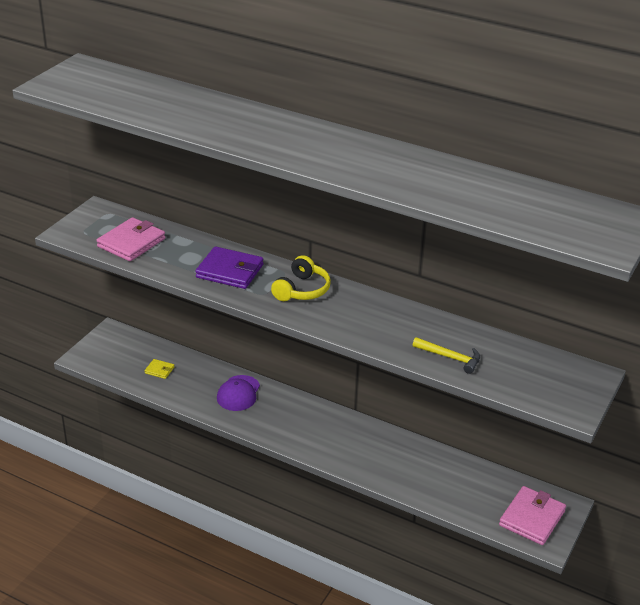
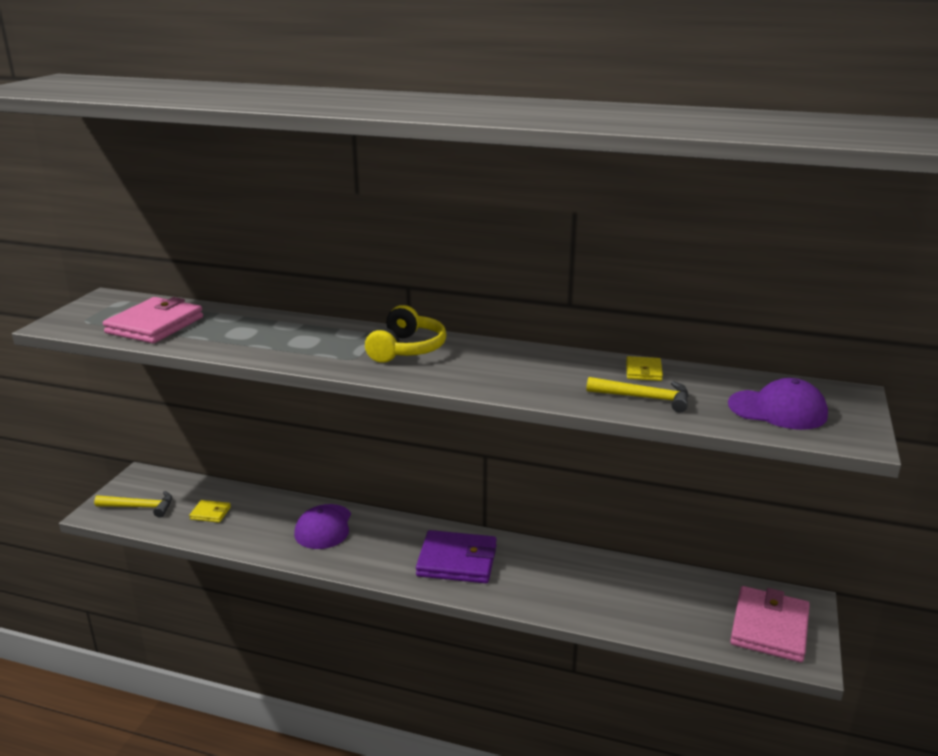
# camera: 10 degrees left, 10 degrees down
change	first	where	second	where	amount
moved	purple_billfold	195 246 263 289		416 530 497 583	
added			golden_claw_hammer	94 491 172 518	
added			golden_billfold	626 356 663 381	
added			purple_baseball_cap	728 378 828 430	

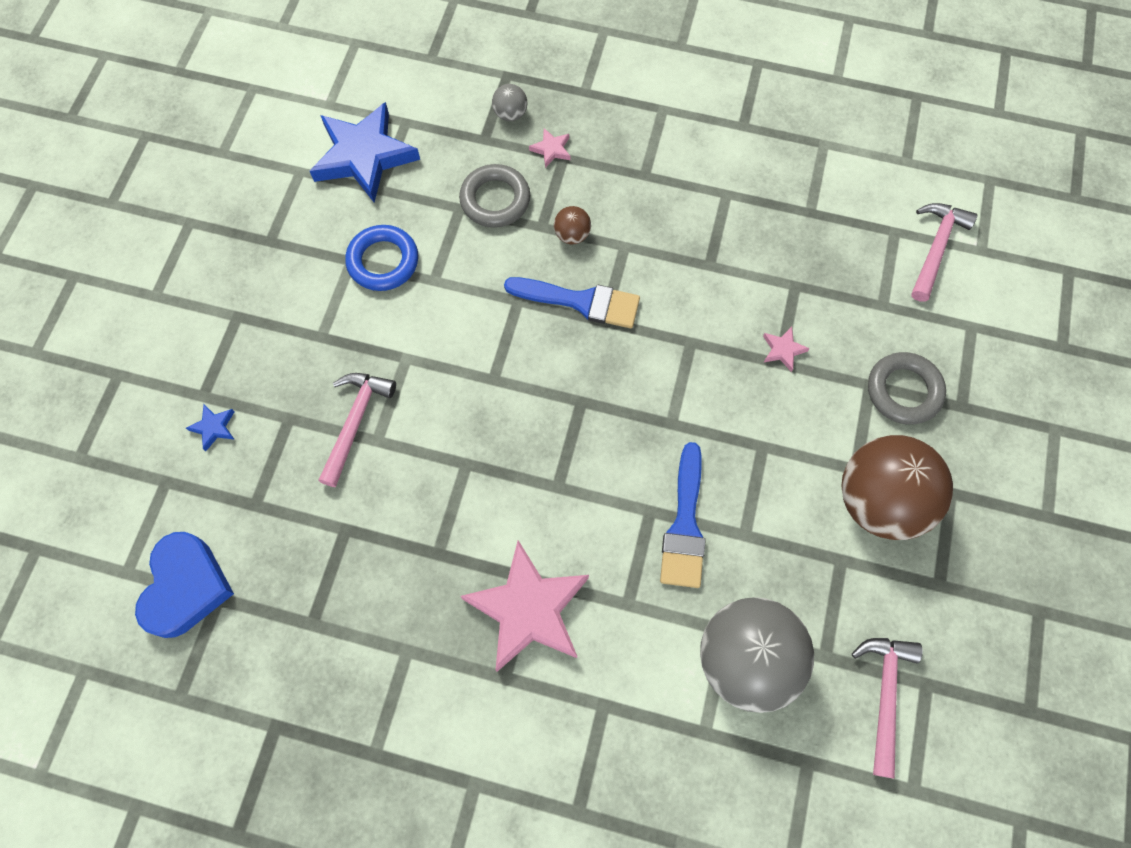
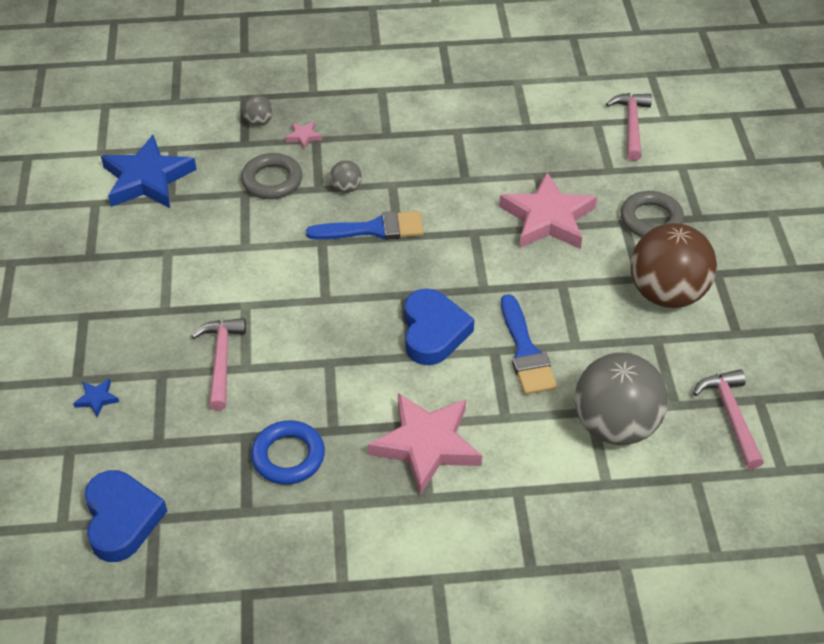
# camera: 20 degrees left, 20 degrees down
change	first	where	second	where	amount
moved	blue_torus	345 225 418 291		251 420 325 485	
recoloured	dark_brown_ball	554 206 591 244	gray_ball	330 161 362 193	
resized	rose-pink_star_shape	763 327 810 372		499 172 597 249	x2.48
added			blue_heart_shape	405 289 474 365	

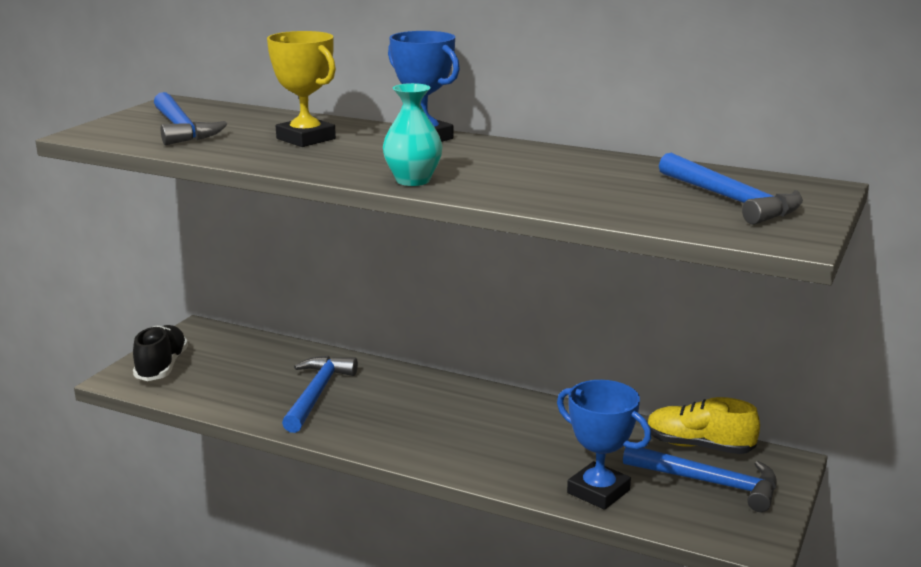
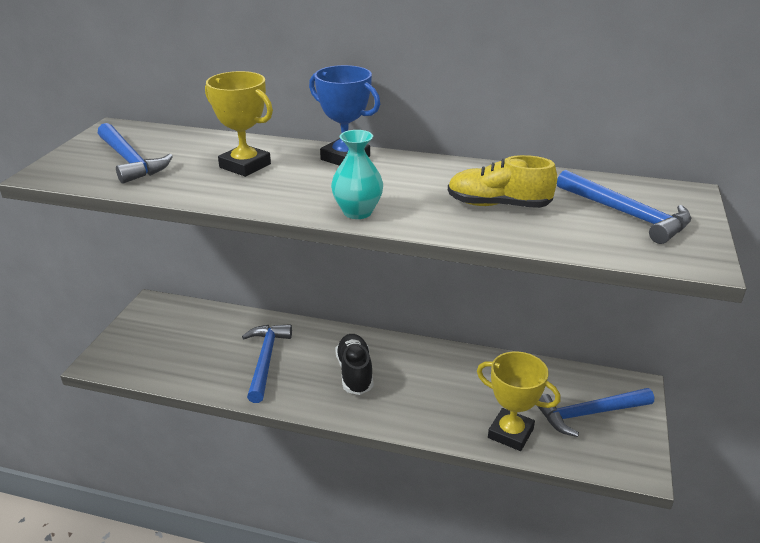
# camera: 10 degrees left, 10 degrees up
change	first	where	second	where	amount
moved	jet-black_shoe	133 325 188 381		335 334 373 395	
recoloured	blue_prize_cup	557 380 651 510	golden_prize_cup	477 351 561 451	
turned	blue_claw_hammer	623 447 777 512		537 388 654 437	150 degrees clockwise
moved	golden_shoe	647 397 760 454		448 155 557 208	

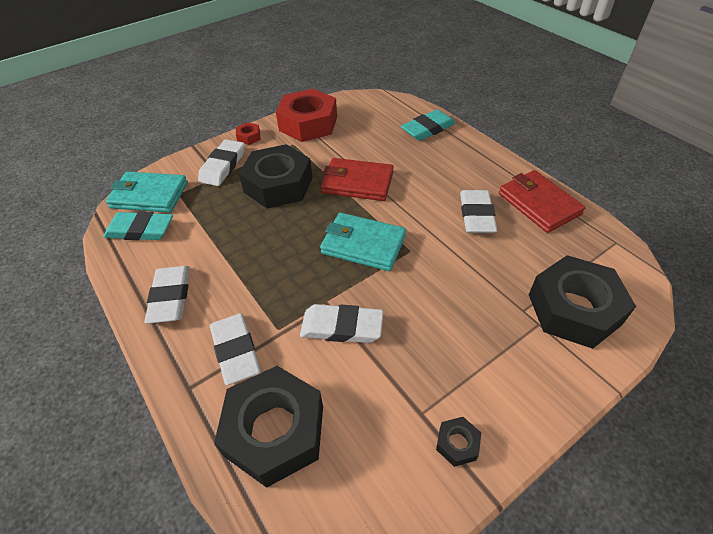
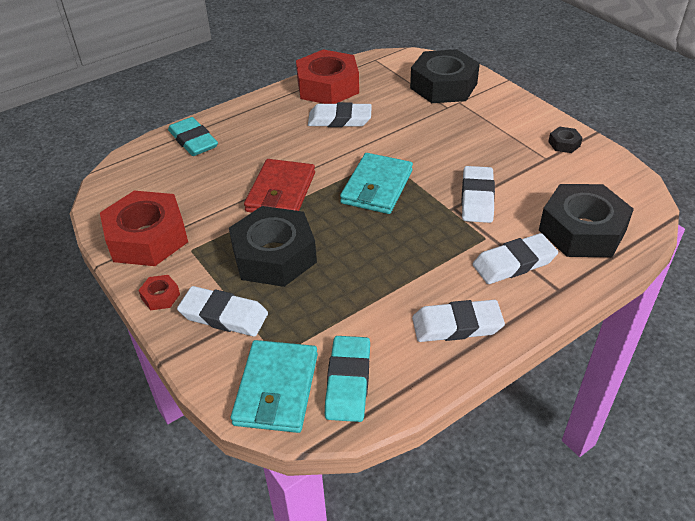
# camera: 90 degrees left, 5 degrees down
change	first	where	second	where	amount
replaced	crimson_billfold	499 170 586 233	crimson_hex_nut	296 49 359 104	

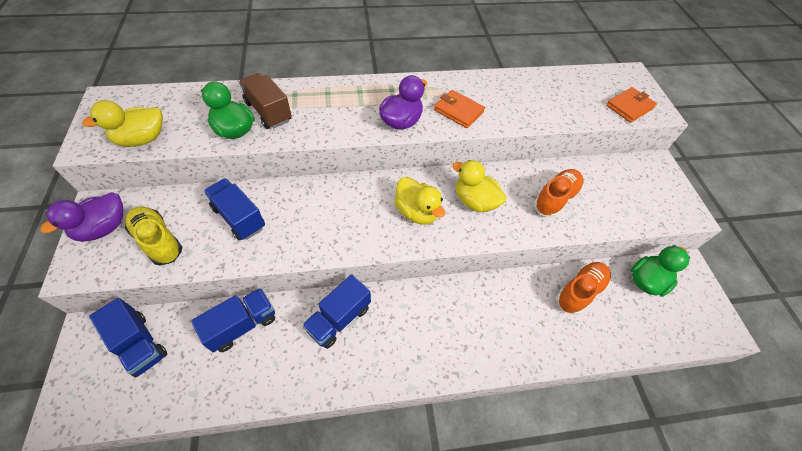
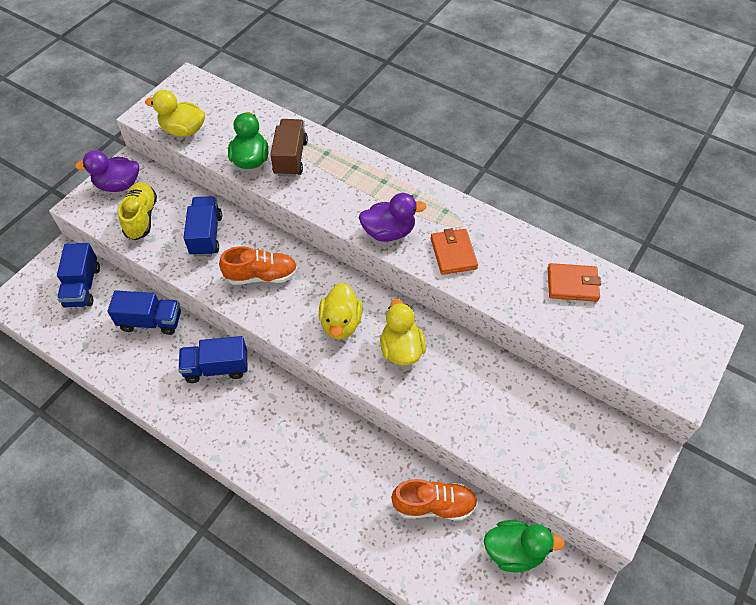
# camera: 45 degrees right, 0 degrees up
change	first	where	second	where	amount
moved	orange-coloured_shoe	534 169 583 217		219 246 298 285	
moved	orange-coloured_billfold	606 87 657 123		548 263 601 302	

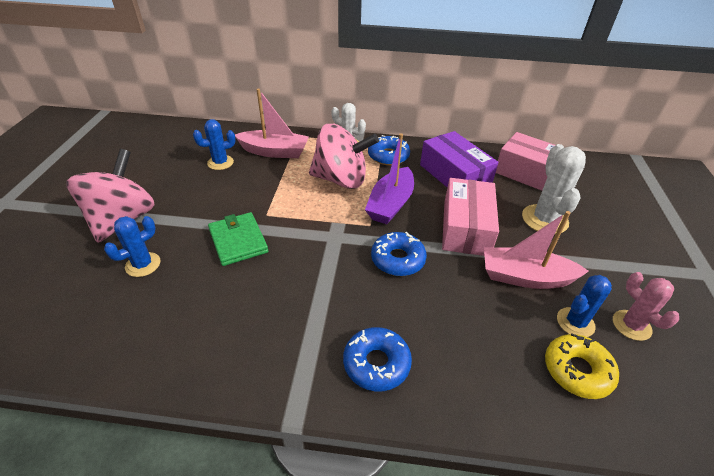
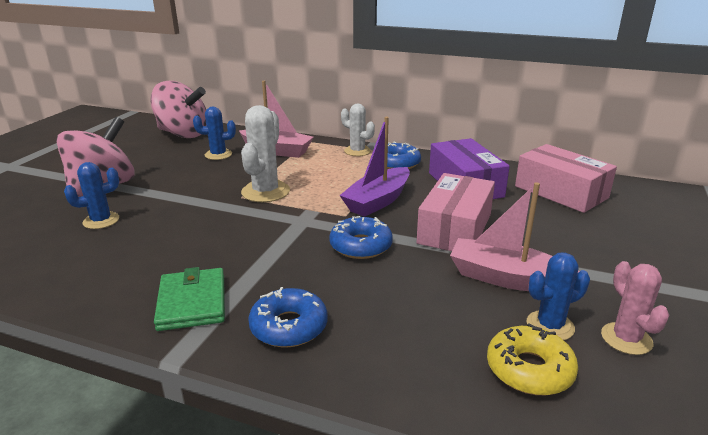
# camera: 15 degrees right, 15 degrees down
change	first	where	second	where	amount
moved	emerald_billfold	208 212 268 266		154 267 225 331	
moved	rose-pink_spinning_top	309 124 379 189		150 81 206 138	
moved	pure_white_prickly_plant	522 144 586 234		241 105 290 202	

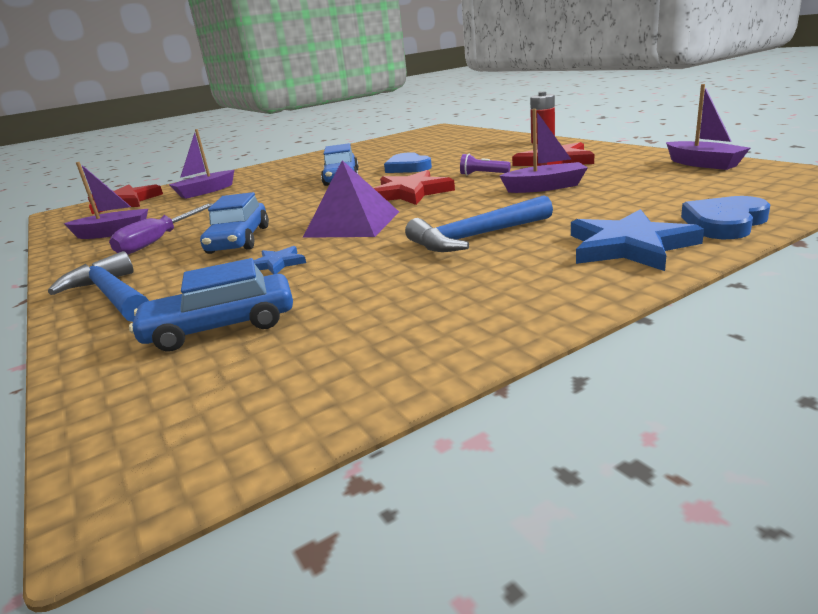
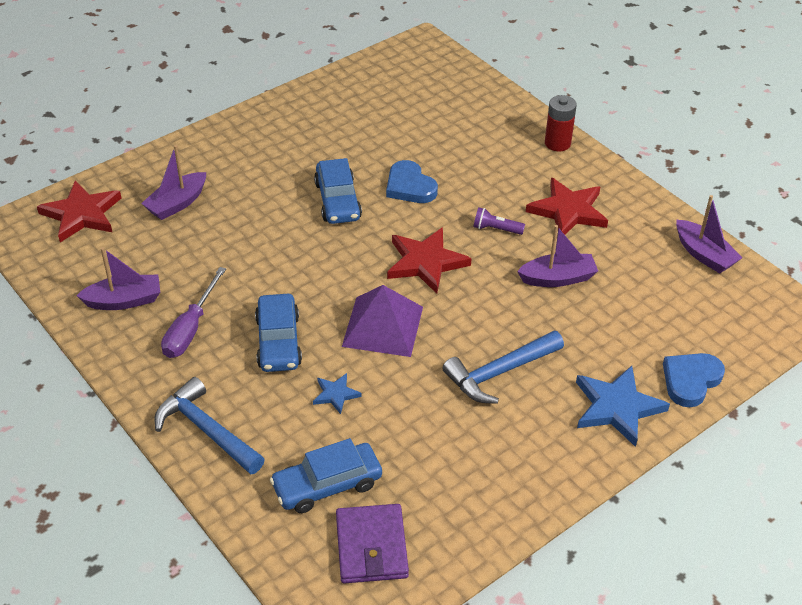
# camera: 10 degrees left, 20 degrees up
change	first	where	second	where	amount
added			purple_billfold	336 504 409 584	

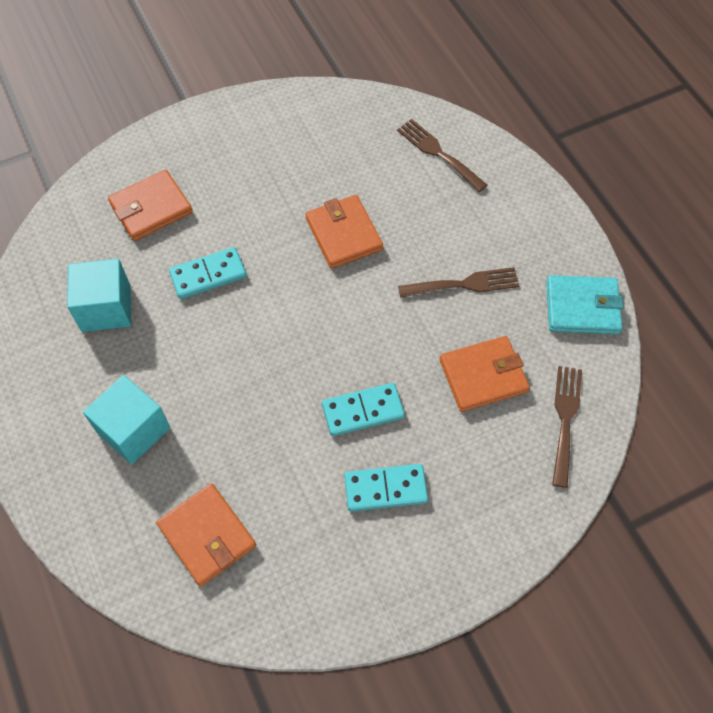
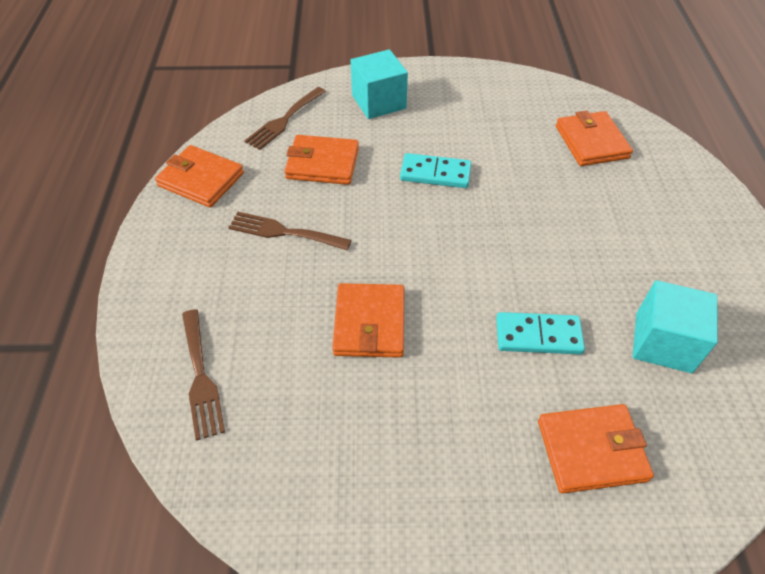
# camera: 155 degrees left, 10 degrees down
change	first	where	second	where	amount
moved	teal_block	83 375 170 465		350 49 408 119	
removed	teal_domino	344 464 428 511			
recoloured	teal_billfold	546 275 624 334	orange-coloured_billfold	155 145 244 208	

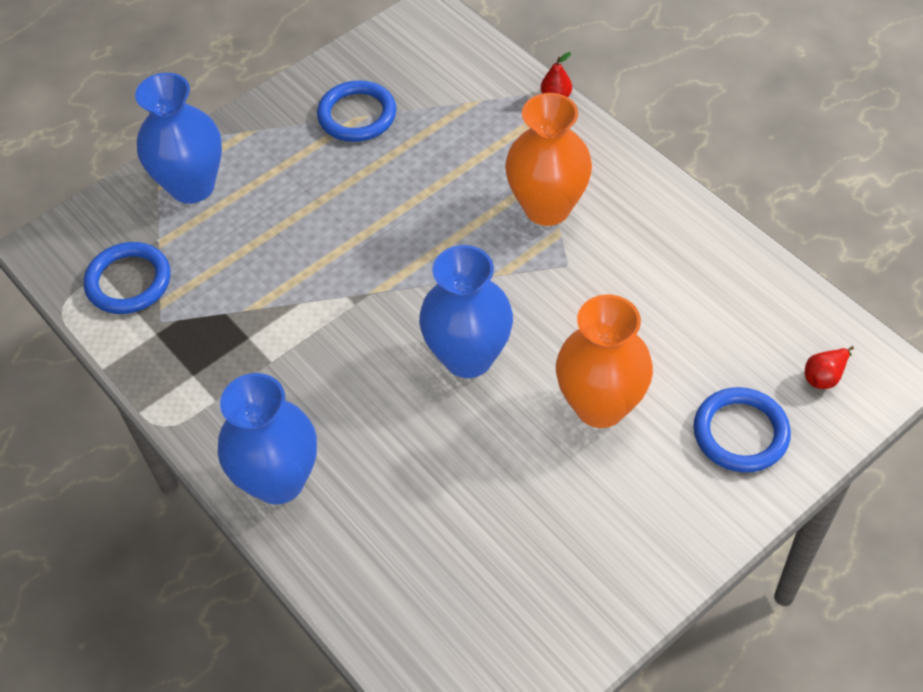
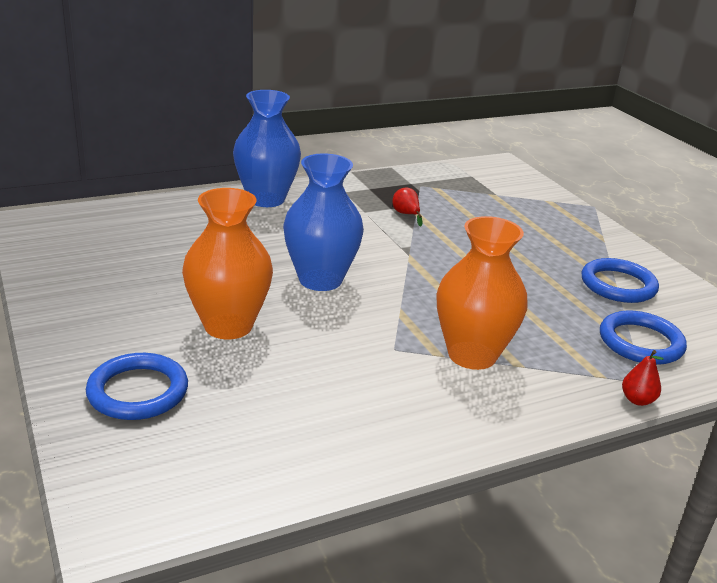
# camera: 100 degrees right, 25 degrees down
change	first	where	second	where	amount
moved	blue_torus	84 242 171 314		600 311 687 365	
removed	blue_flower_vase	135 73 222 204			
moved	crimson_toy_pear	805 346 854 389		392 188 422 227	

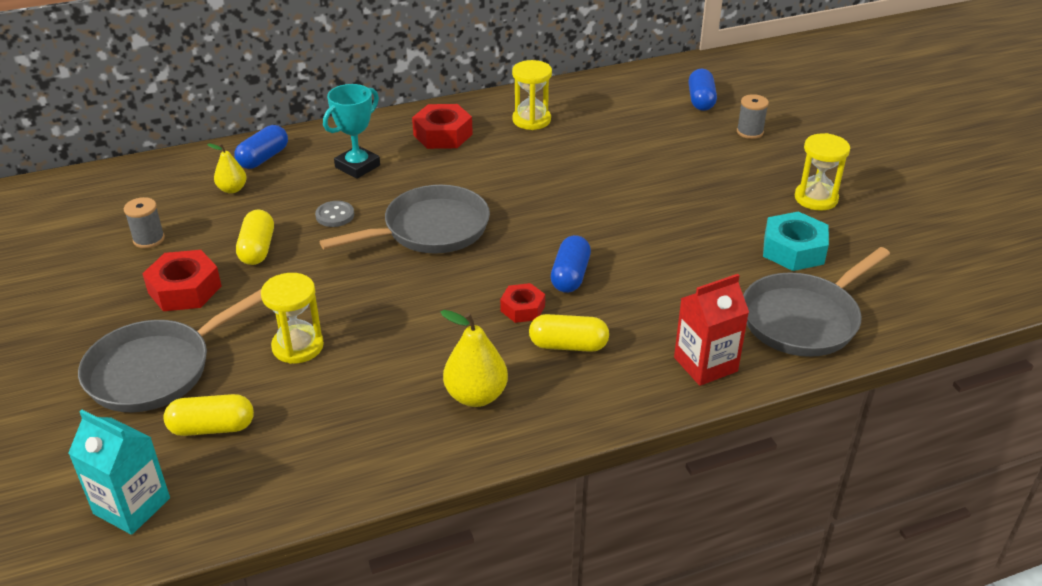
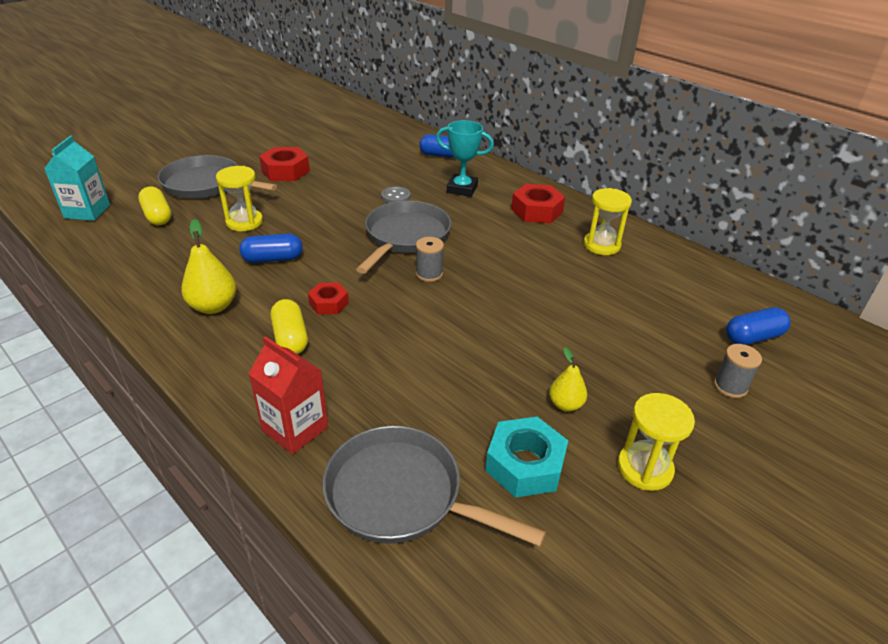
# camera: 65 degrees right, 0 degrees up
change	first	where	second	where	amount
moved	gray_bobbin	124 197 165 248		416 237 444 282	
moved	golden_toy_pear	207 144 247 194		549 347 587 412	
removed	golden_pill_shape	236 210 274 265			
turned	gray_frying_pan	319 185 490 254		356 201 451 274	105 degrees counterclockwise
moved	blue_pill_shape	551 235 591 293		239 234 303 263	

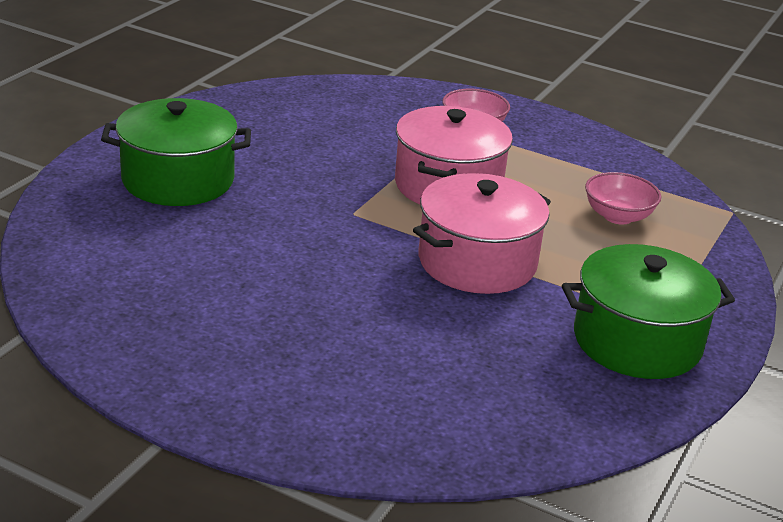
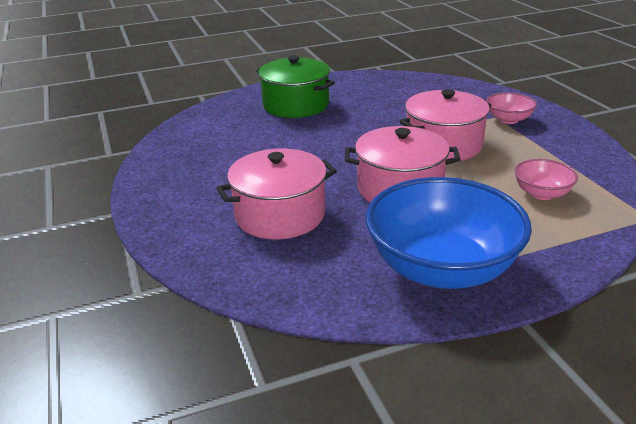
# camera: 45 degrees right, 0 degrees up
change	first	where	second	where	amount
replaced	emerald_pot	562 244 735 379	blue_deep_dish	365 177 532 289	
added			rose-pink_pot	216 148 337 239	

